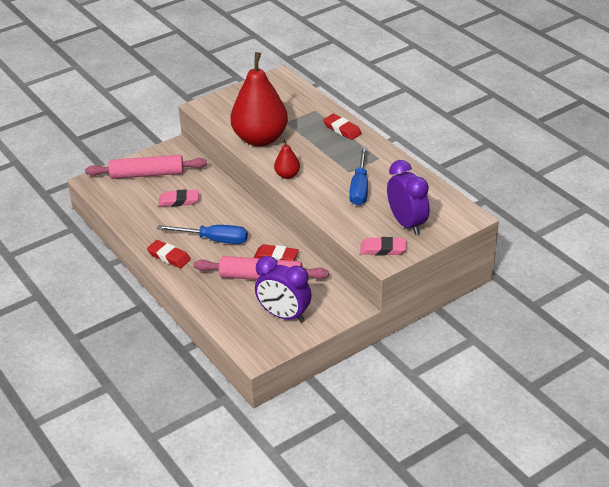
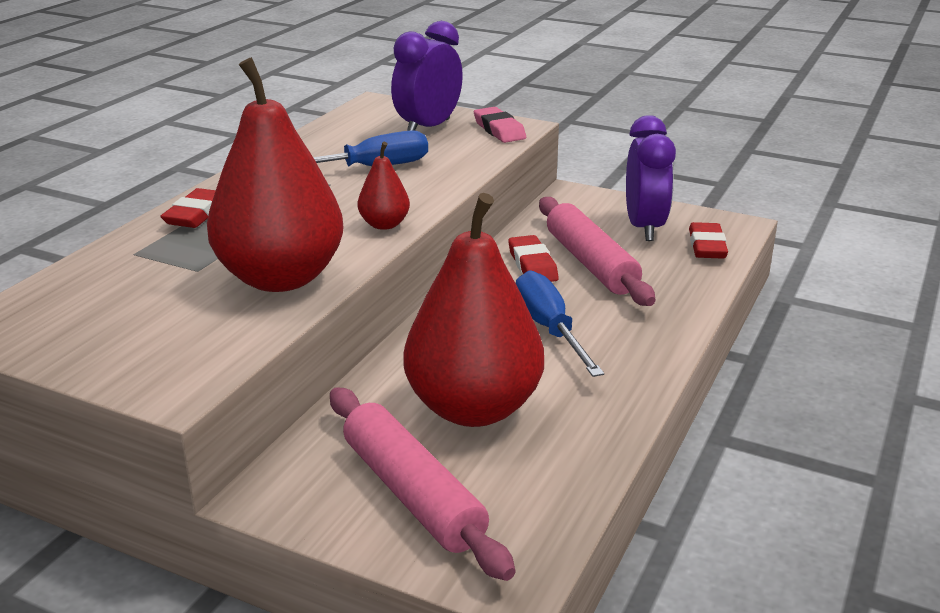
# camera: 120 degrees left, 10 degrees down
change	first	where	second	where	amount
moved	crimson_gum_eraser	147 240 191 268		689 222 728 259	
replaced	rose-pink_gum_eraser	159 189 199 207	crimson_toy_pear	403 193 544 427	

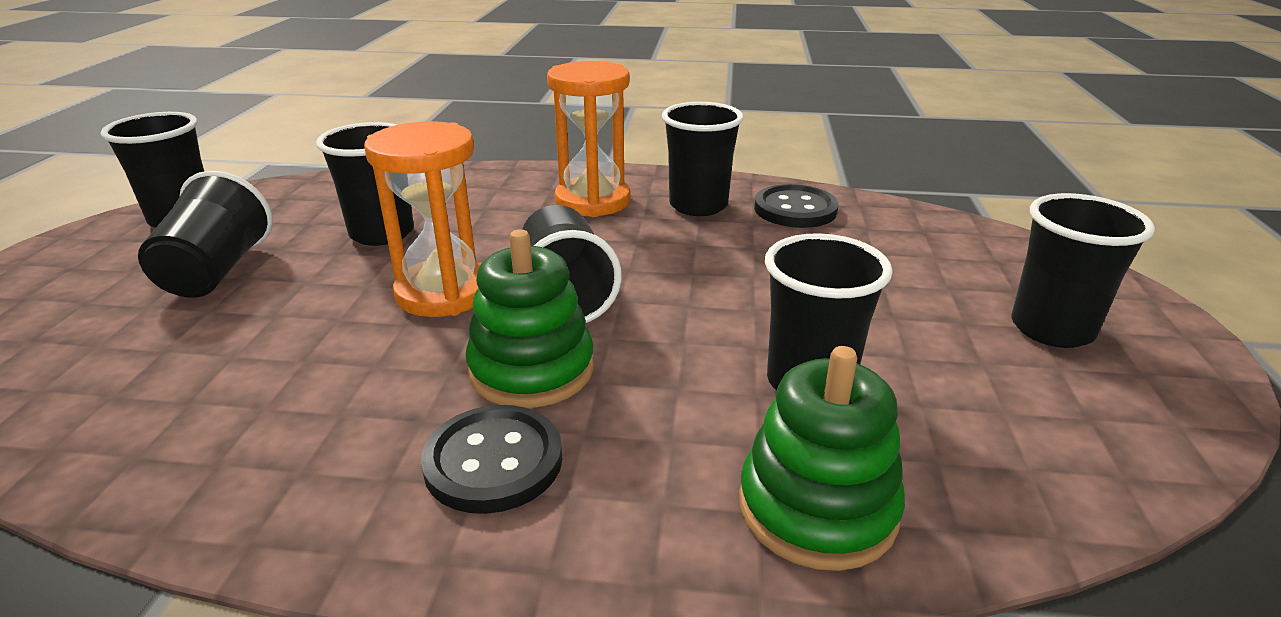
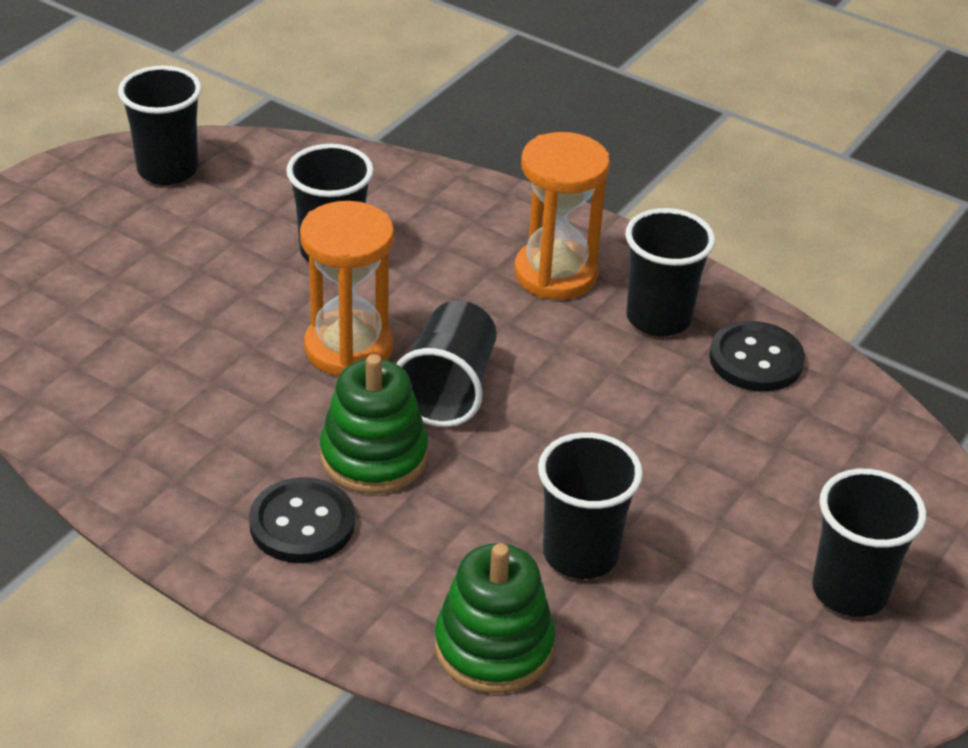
# camera: 25 degrees right, 10 degrees up
change	first	where	second	where	amount
removed	jet-black_cup	138 171 273 298			

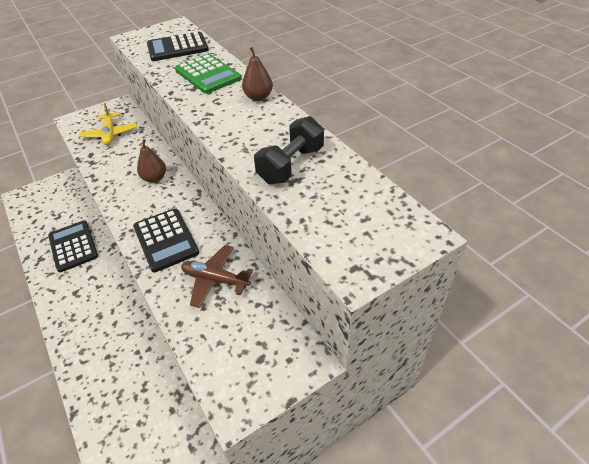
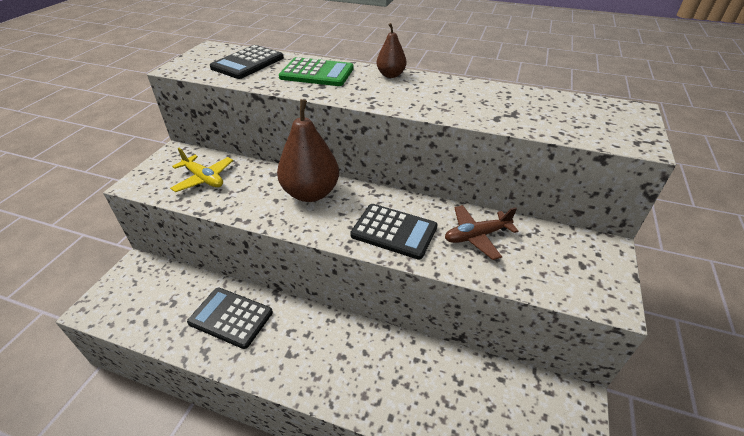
# camera: 40 degrees left, 5 degrees down
change	first	where	second	where	amount
resized	dark_brown_toy_pear	137 139 166 183		277 99 339 202	x1.92
removed	jet-black_free_weight	254 116 324 184			

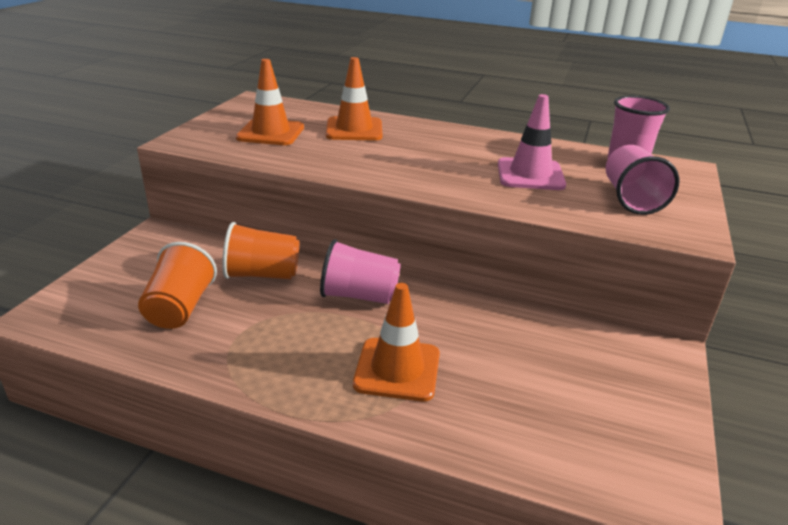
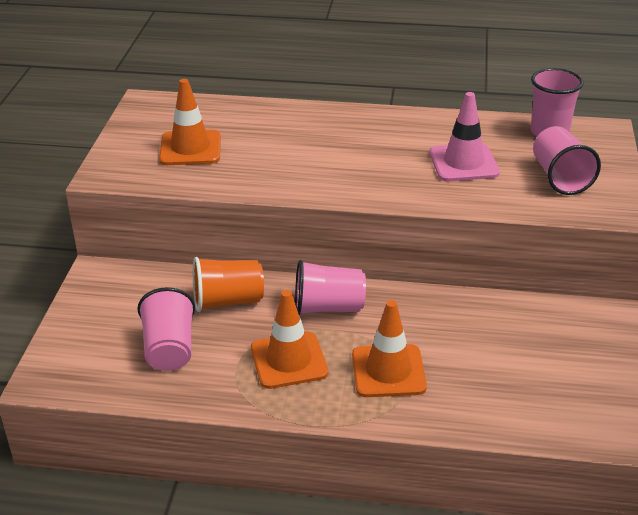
# camera: 10 degrees left, 5 degrees up
change	first	where	second	where	amount
recoloured	orange-coloured_cup	138 242 217 329	rose-pink_cup	137 287 195 371	
moved	orange-coloured_road_cone	326 57 383 141		251 290 328 389	

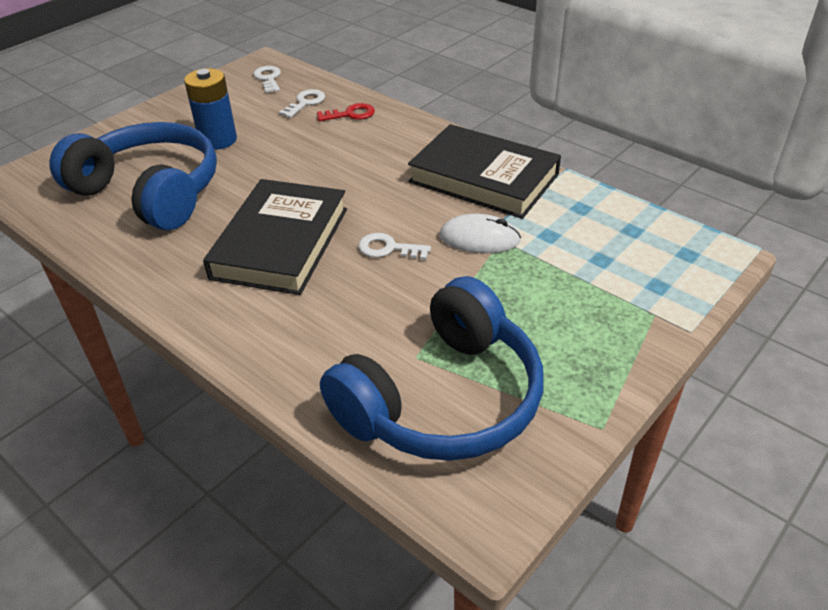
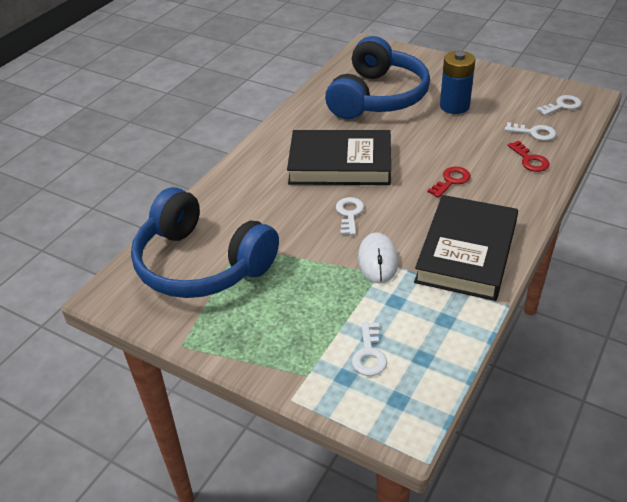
# camera: 80 degrees right, 0 degrees up
change	first	where	second	where	amount
added			pure_white_key	352 322 387 376	
added			crimson_key	427 167 471 198	

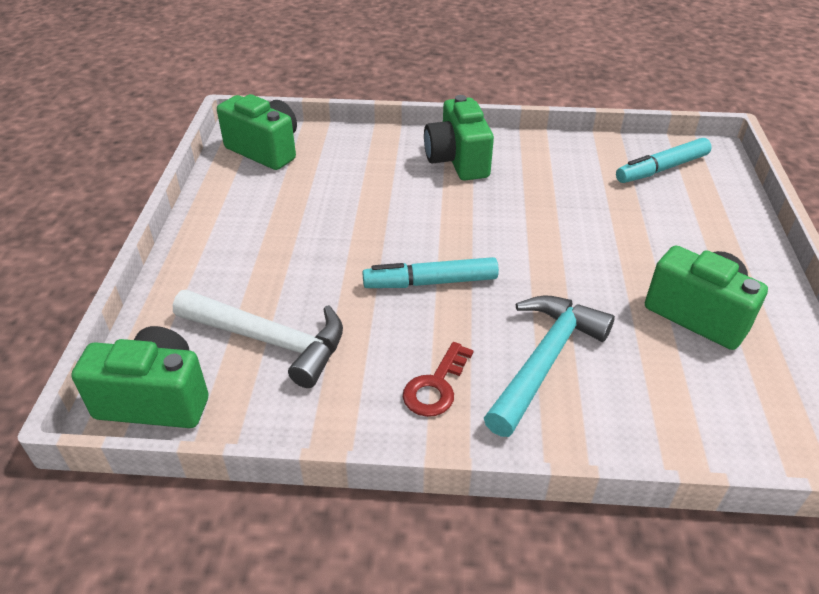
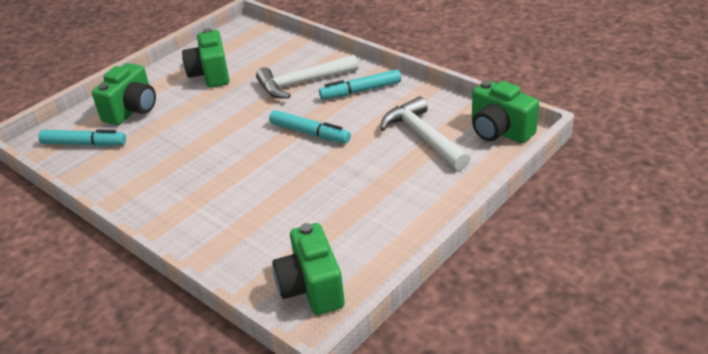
# camera: 140 degrees left, 5 degrees down
change	first	where	second	where	amount
replaced	crimson_key	403 342 474 417	teal_felt_pen	319 69 401 100	
moved	emerald_camera	424 95 494 181		92 63 156 125	
recoloured	teal_claw_hammer	484 295 615 437	pure_white_claw_hammer	256 55 358 98	

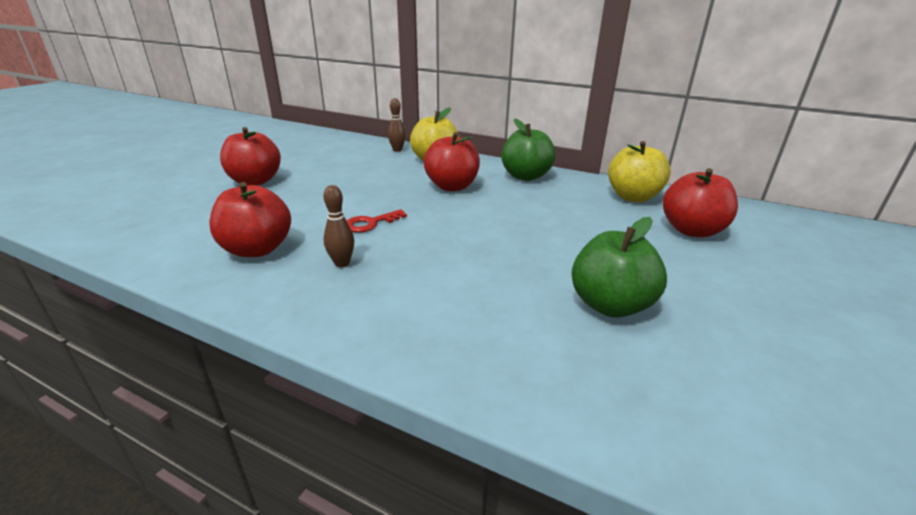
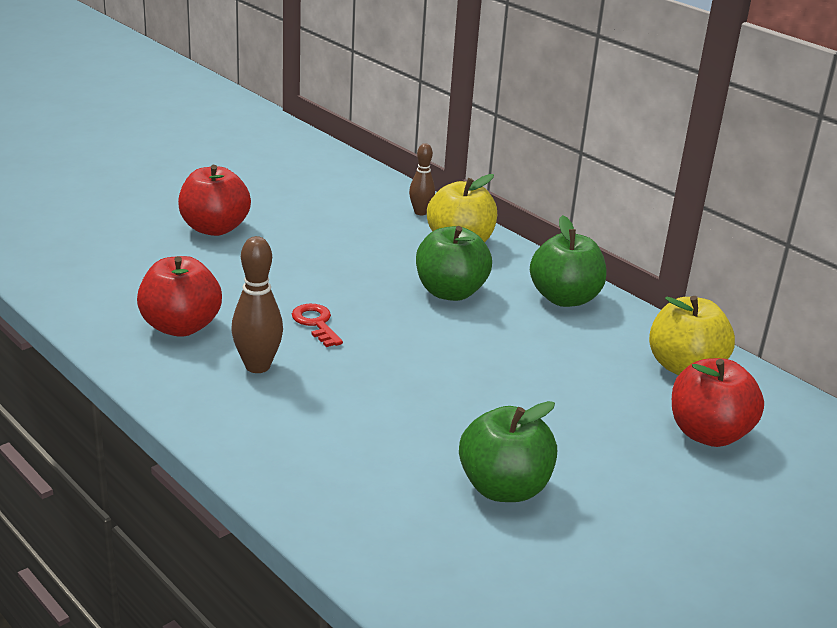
# camera: 20 degrees right, 0 degrees up
change	first	where	second	where	amount
resized	dark_brown_tenpin	323 185 354 268		231 236 283 373	x1.54
turned	crimson_key	347 209 407 233		292 304 343 347	75 degrees clockwise
recoloured	crimson_apple	424 132 480 191	emerald_apple	416 226 492 301	

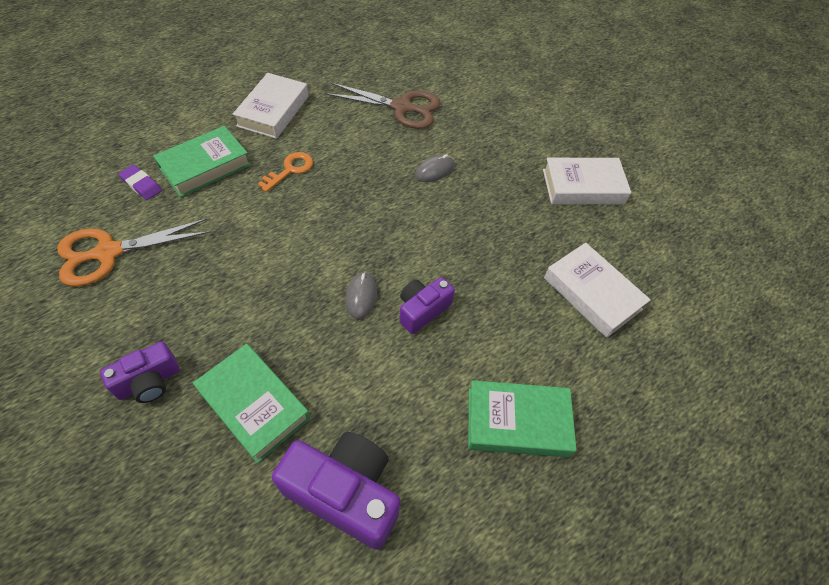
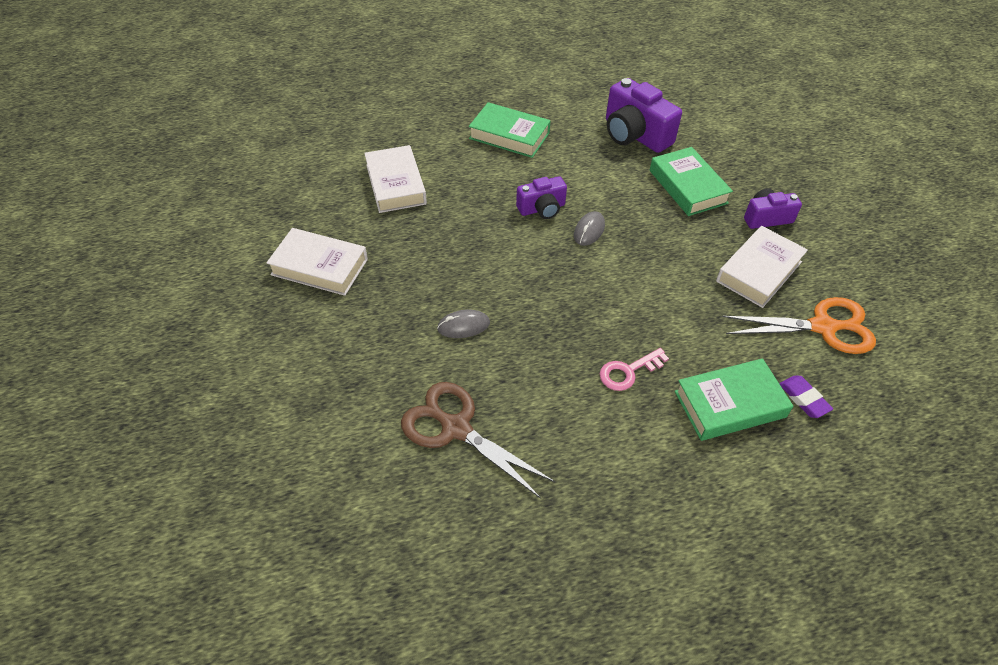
# camera: 155 degrees left, 5 degrees down
change	first	where	second	where	amount
moved	pure_white_book	233 73 308 139		716 226 808 308	
recoloured	orange-coloured_key	258 152 313 192	rose-pink_key	600 348 669 391	

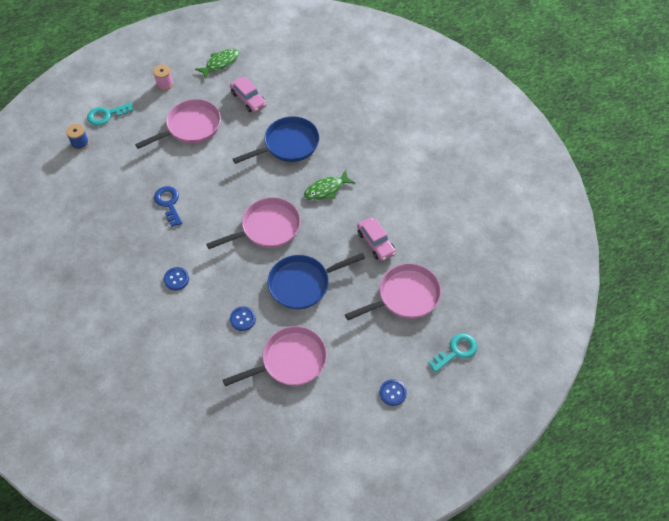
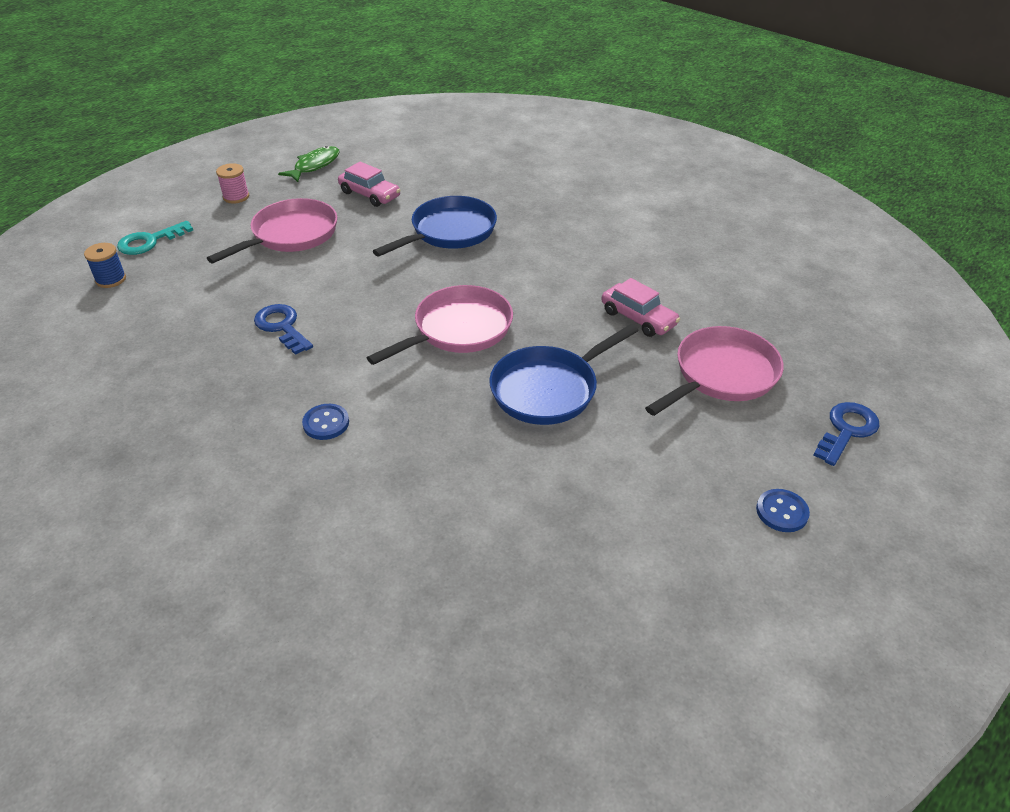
# camera: 15 degrees left, 15 degrees down
change	first	where	second	where	amount
removed	rose-pink_frying_pan	223 326 327 386			
removed	blue_shirt_button	230 307 256 331			
removed	emerald_toy_fish	304 170 355 200			
recoloured	teal_key	428 334 477 373	blue_key	813 402 880 466	

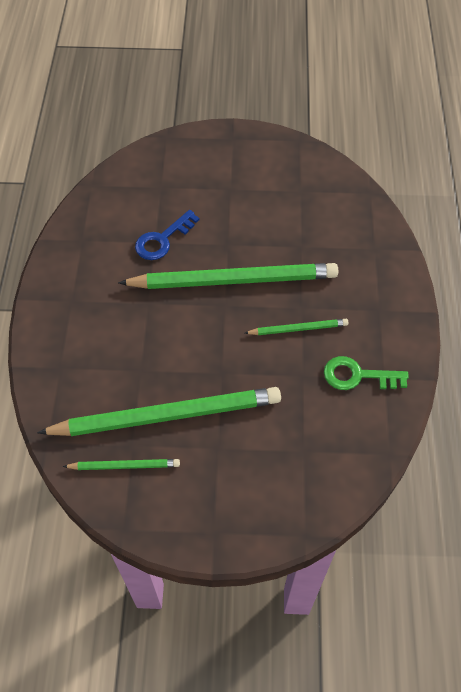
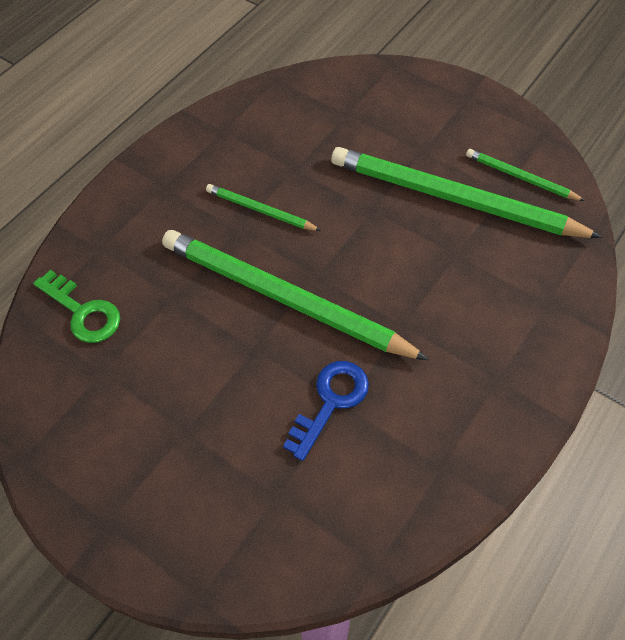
# camera: 145 degrees left, 0 degrees up
change	first	where	second	where	amount
turned	blue_key	135 210 200 260		283 361 369 461	45 degrees counterclockwise
moved	emerald_key	324 356 409 390		33 270 120 343	

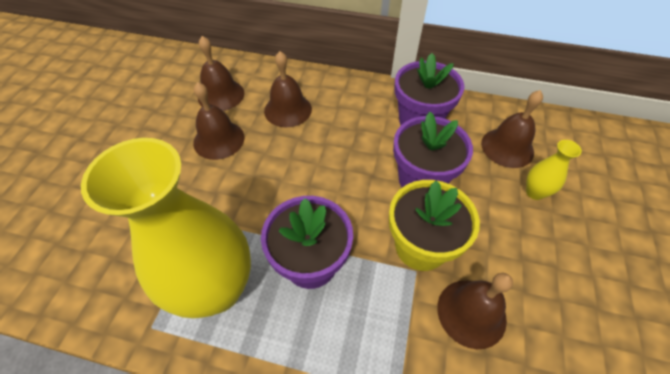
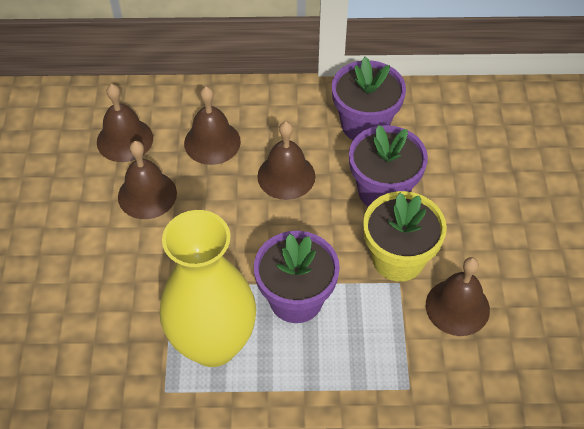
# camera: 15 degrees left, 0 degrees up
change	first	where	second	where	amount
moved	dark_brown_school_bell	481 90 543 168		257 121 315 200	
removed	golden_flower_vase	526 140 582 200			

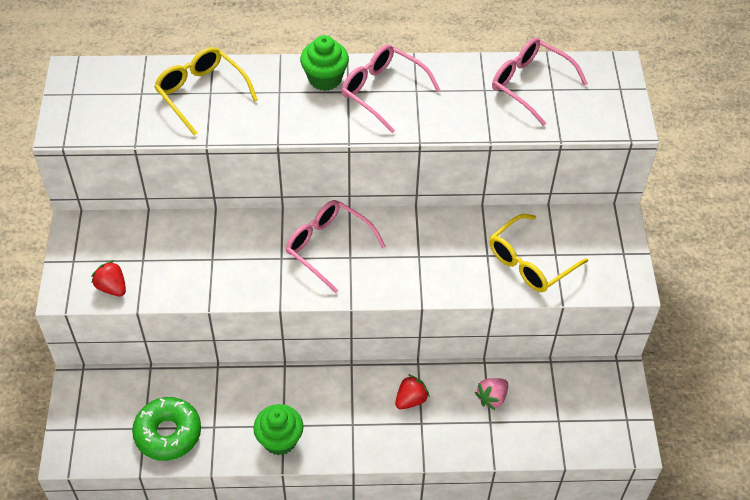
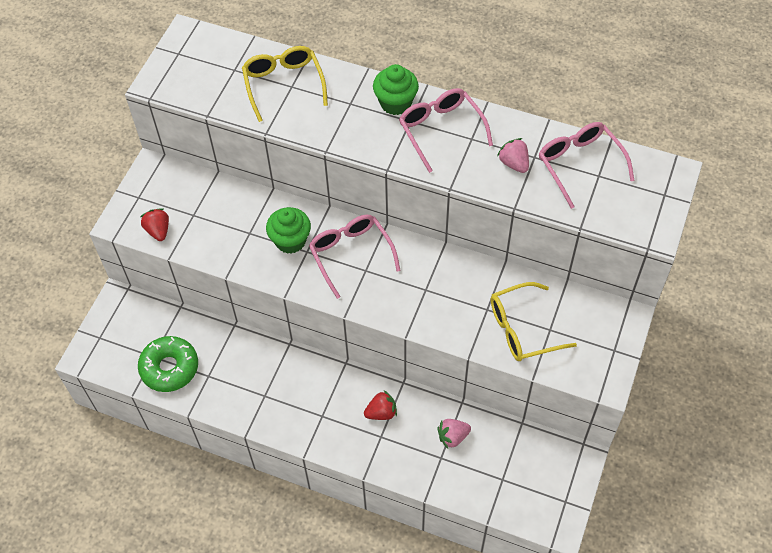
# camera: 25 degrees right, 5 degrees up
change	first	where	second	where	amount
moved	emerald_fairy_cake	253 404 304 455		266 207 311 254	
added			rose-pink_strawberry	497 138 529 173	

